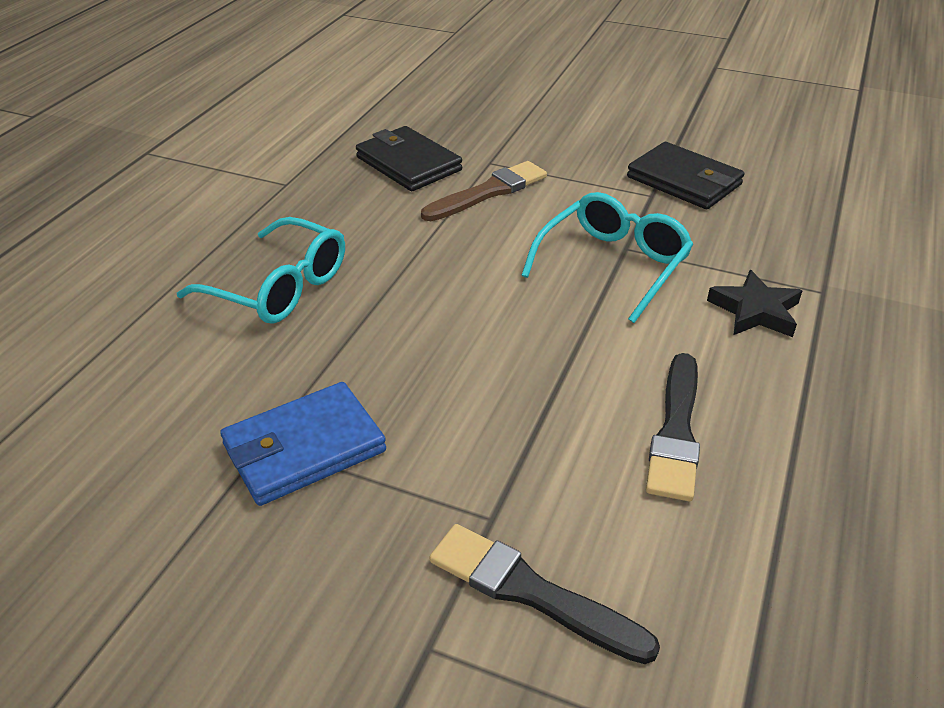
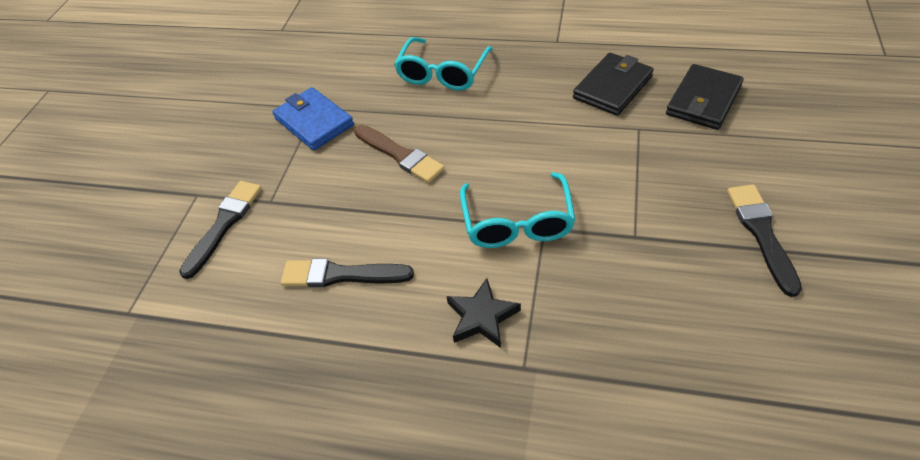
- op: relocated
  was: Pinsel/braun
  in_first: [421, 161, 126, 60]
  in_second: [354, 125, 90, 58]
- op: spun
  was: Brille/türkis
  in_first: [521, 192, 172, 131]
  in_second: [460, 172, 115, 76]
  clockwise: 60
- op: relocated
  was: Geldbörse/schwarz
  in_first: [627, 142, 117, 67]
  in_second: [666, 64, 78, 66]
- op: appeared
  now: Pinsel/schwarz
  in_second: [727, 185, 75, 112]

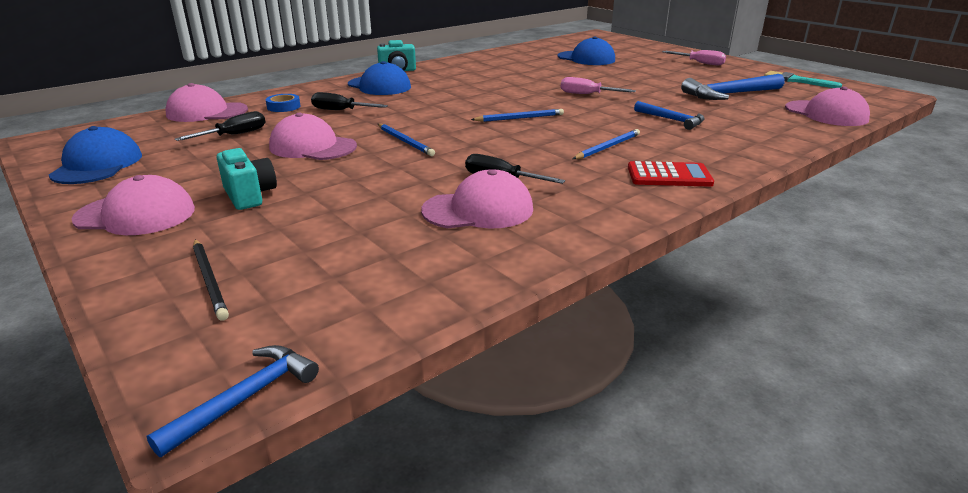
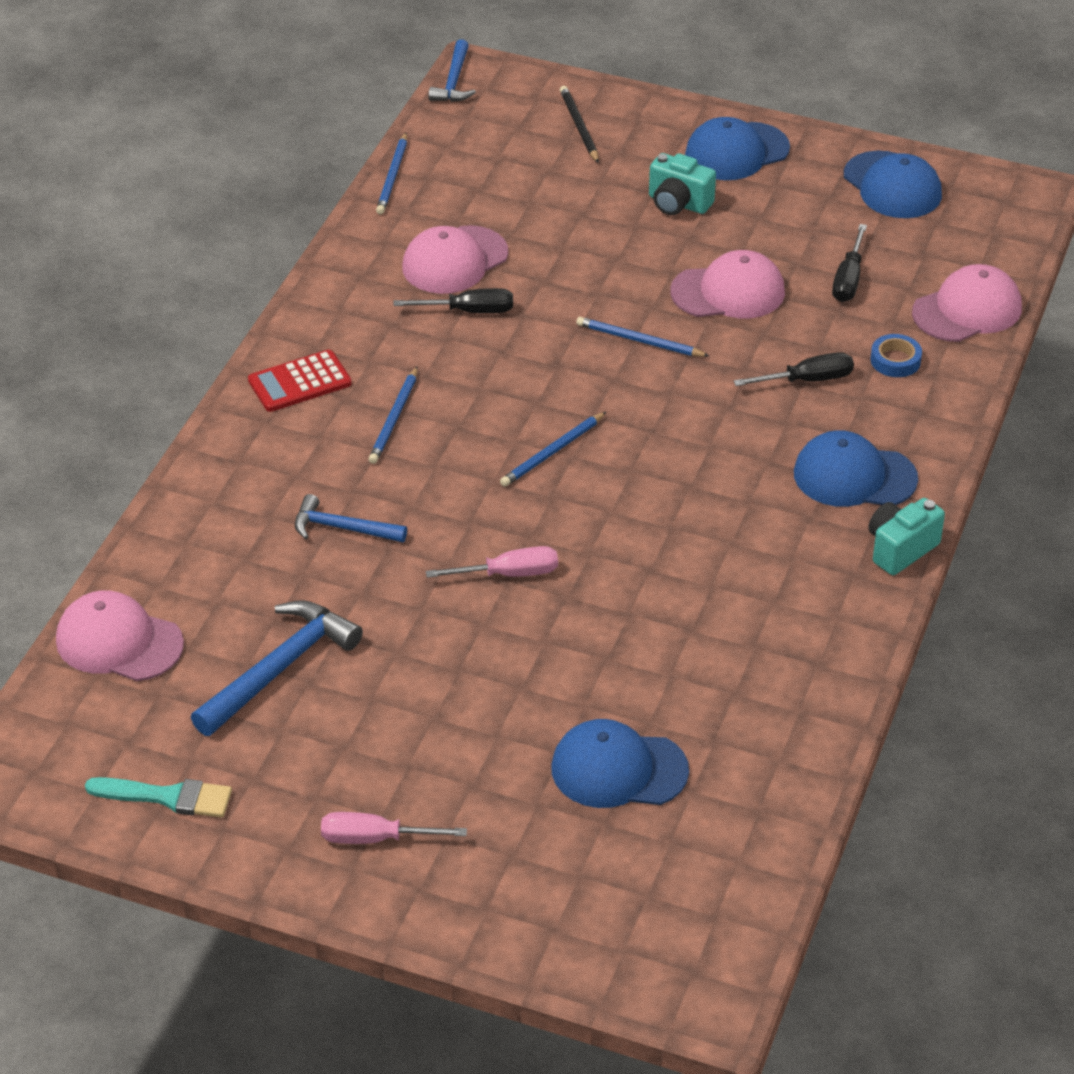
- op: appeared
  now: Bleistift/blau
  in_second: [376, 133, 31, 81]
- op: spun
  was: Bleistift/schwarz
  in_first: [193, 239, 36, 82]
  in_second: [560, 86, 39, 77]
  clockwise: 45
- op: colour
  was: Kappe/rosa
  now: Kappe/blau
  in_first: [72, 175, 123, 60]
  in_second: [685, 117, 105, 63]

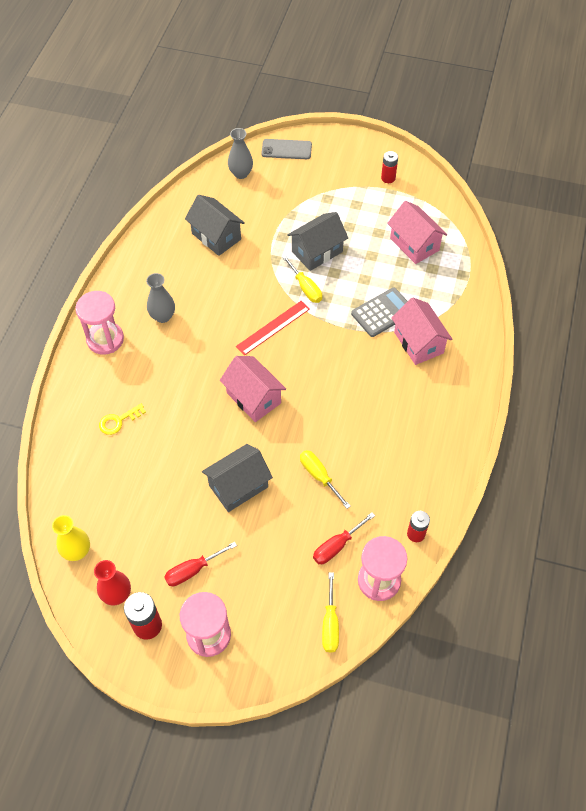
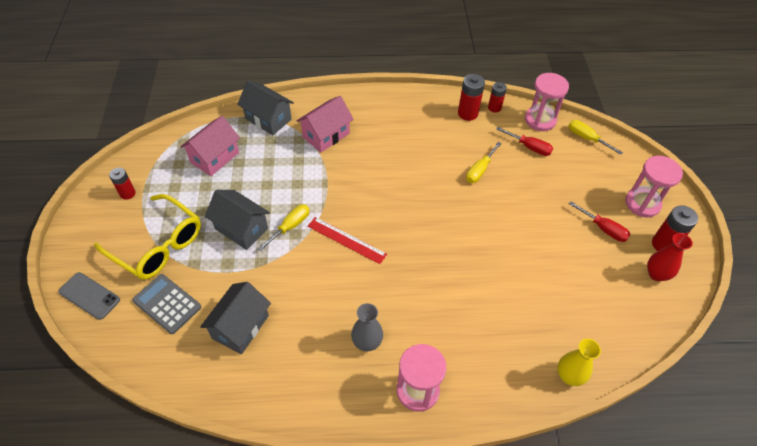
- op: spun
  was: Handy/grau
  in_first: [262, 139, 50, 20]
  in_second: [58, 272, 62, 48]
  clockwise: -45
- op: appeared
  now: Brille/gelb
  in_second: [94, 194, 107, 86]
- op: relocated
  was: Taschenrechner/grau
  in_first: [351, 288, 57, 49]
  in_second: [132, 274, 69, 60]
- op: relocated
  was: Haus/grau
  in_first: [202, 444, 71, 68]
  in_second: [237, 80, 57, 55]
- op: appeared
  now: Batterie/rot
  in_second: [458, 74, 27, 47]
- op: relocated
  was: Vase/gelb
  in_first: [52, 515, 38, 46]
  in_second: [557, 339, 44, 47]
- op: spun
  was: Schraubenzieher/gelb
  in_first: [322, 572, 17, 81]
  in_second: [568, 120, 55, 35]
  clockwise: -120
- op: missing
  was: Schlüssel/gelb
  in_first: [99, 404, 47, 31]
- op: missing
  was: Haus/rosa
  in_first: [220, 356, 66, 66]
- op: missing
  was: Vase/grau
  in_first: [228, 128, 25, 51]

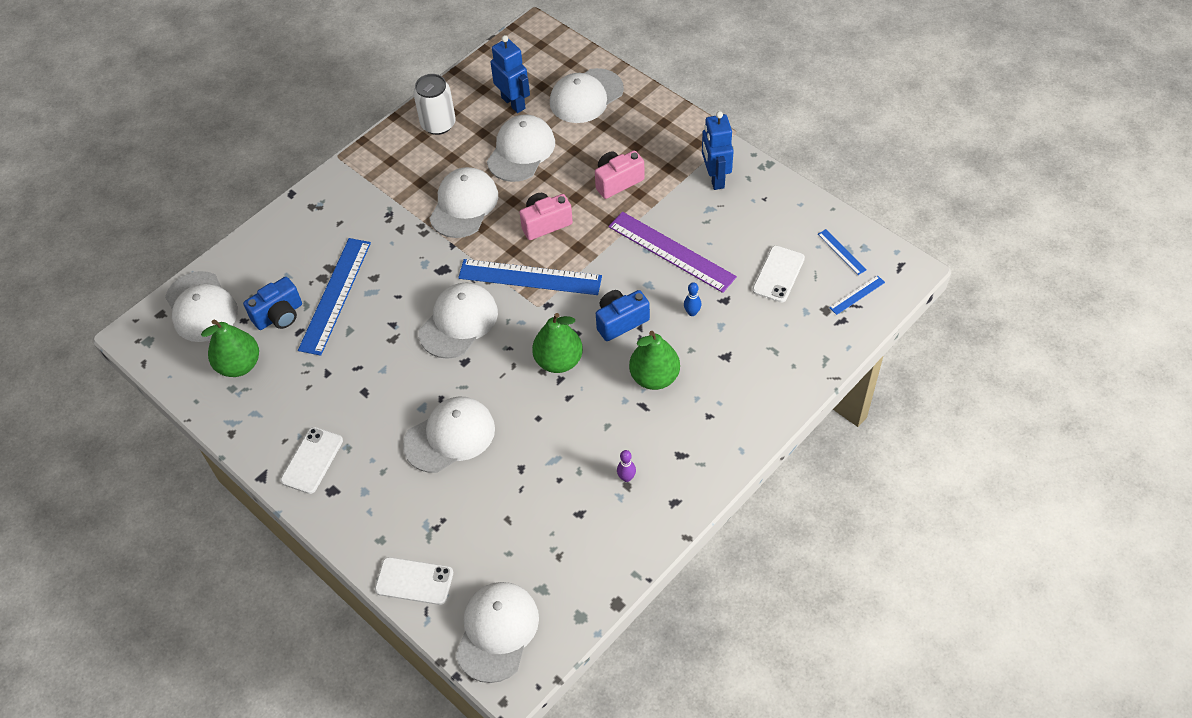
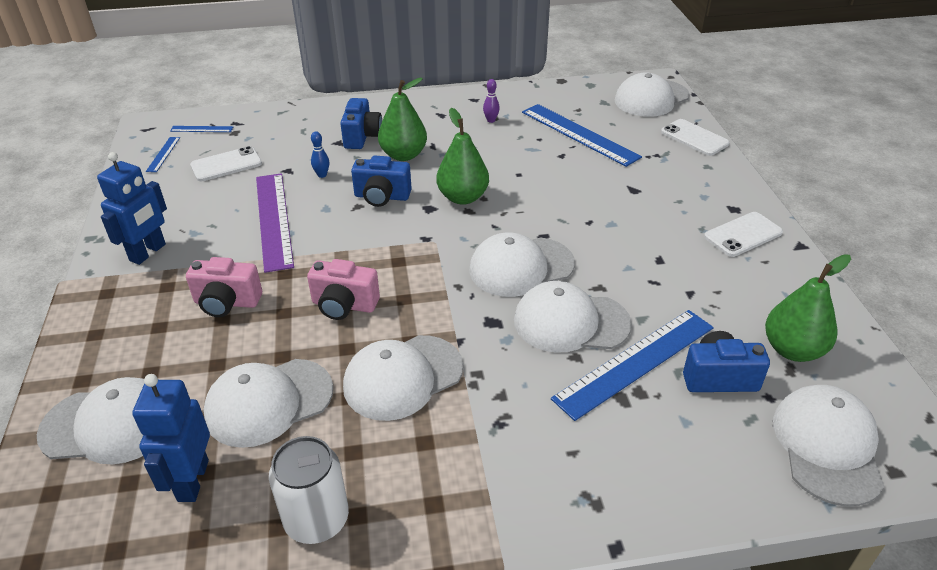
- op: appeared
  now: Kamera/blau
  in_second: [340, 98, 42, 51]
- op: relocated
  was: Kappe/weiß
  in_first: [403, 397, 92, 76]
  in_second: [514, 281, 118, 72]
- op: relocated
  was: Lineal/blau
  in_first: [458, 259, 144, 36]
  in_second: [522, 104, 120, 63]

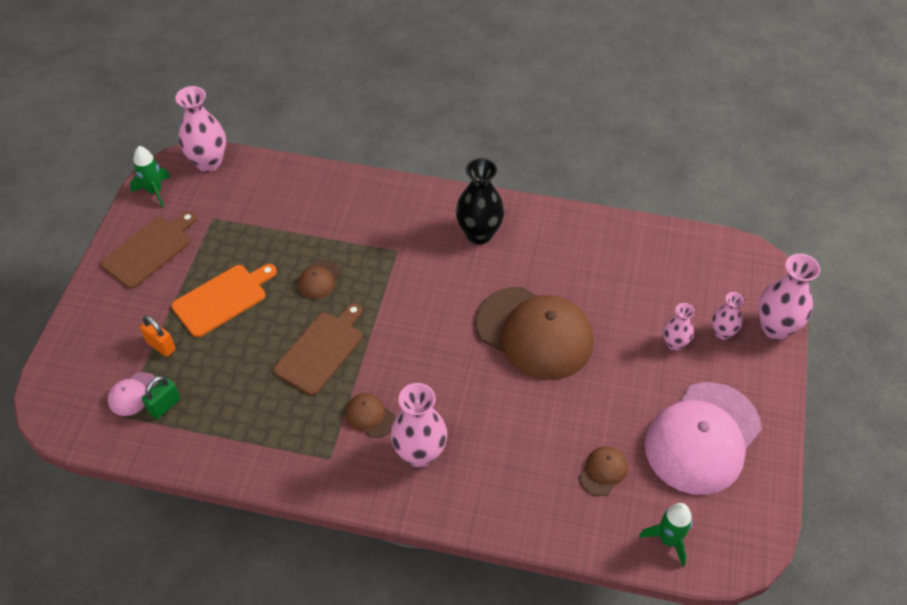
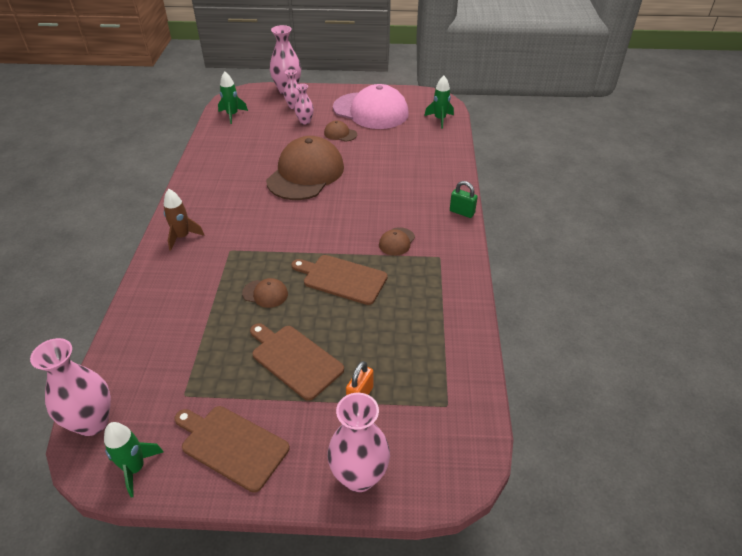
- op: appeared
  now: Rakete/braun
  in_second: [164, 189, 40, 62]
- op: appeared
  now: Rakete/grün
  in_second: [218, 71, 30, 53]
- op: colour
  was: Schneidebrett/orange
  now: Schneidebrett/braun
  in_first: [171, 264, 106, 73]
  in_second: [250, 323, 94, 78]
- op: relocated
  was: Kappe/braun
  in_first: [579, 446, 49, 50]
  in_second: [324, 120, 33, 22]
- op: relocated
  was: Vase/rosa
  in_first: [391, 383, 56, 85]
  in_second: [327, 393, 63, 99]
- op: relocated
  was: Vorhängeschloss/grün
  in_first: [142, 376, 38, 43]
  in_second: [450, 181, 28, 37]
- op: missing
  was: Kappe/rosa
  in_first: [108, 372, 50, 44]
- op: missing
  was: Vase/schwarz
  in_first: [456, 158, 49, 86]

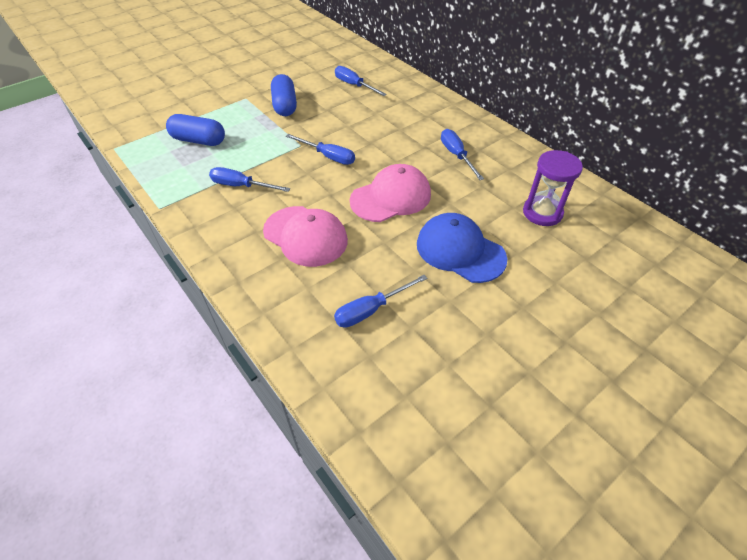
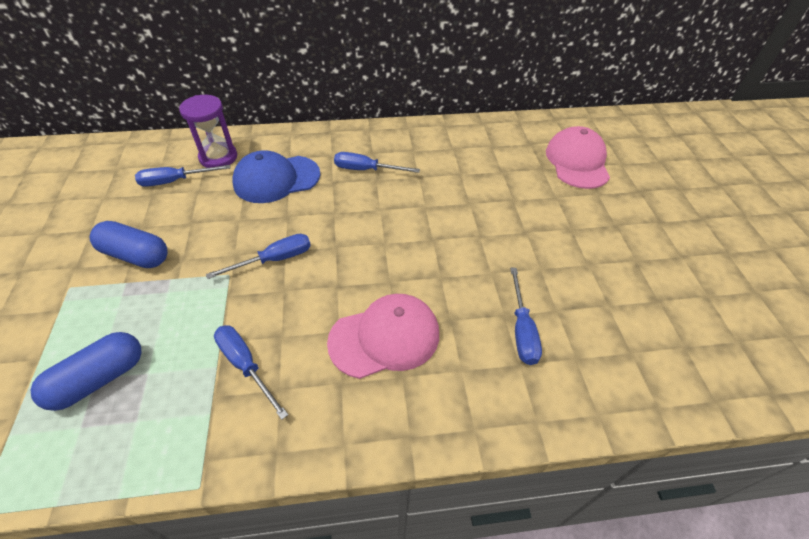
- op: relocated
  was: Sanduhr/lila
  in_first: [523, 150, 60, 76]
  in_second: [179, 95, 58, 73]
- op: spun
  was: Schraubenzieher/blau
  in_first: [209, 167, 81, 25]
  in_second: [214, 325, 74, 95]
  clockwise: 90
- op: relocated
  was: Kappe/blau
  in_first: [417, 213, 90, 70]
  in_second: [232, 150, 88, 53]
- op: relocated
  was: Kappe/rosa
  in_first: [350, 164, 81, 58]
  in_second: [546, 126, 64, 63]

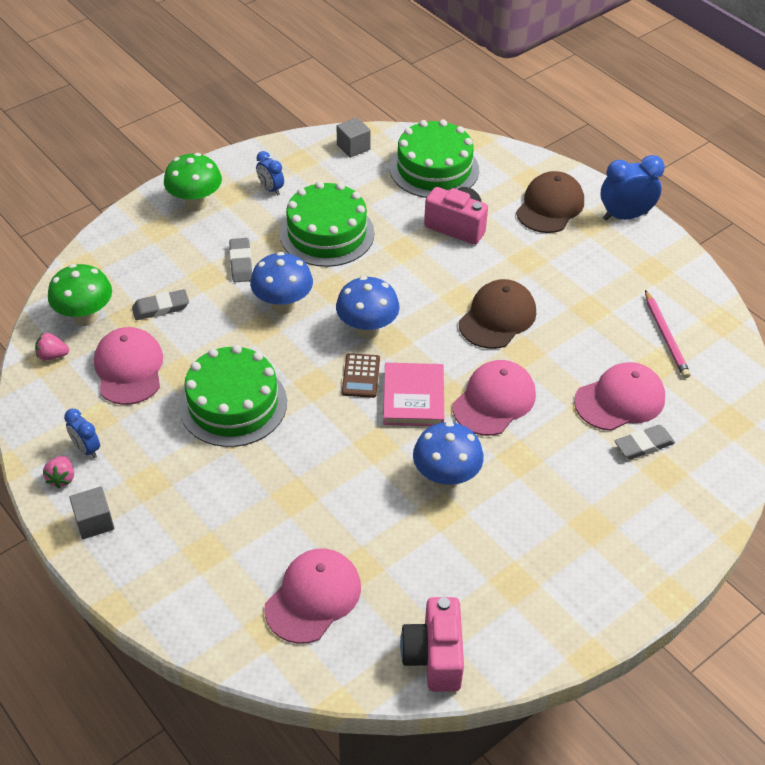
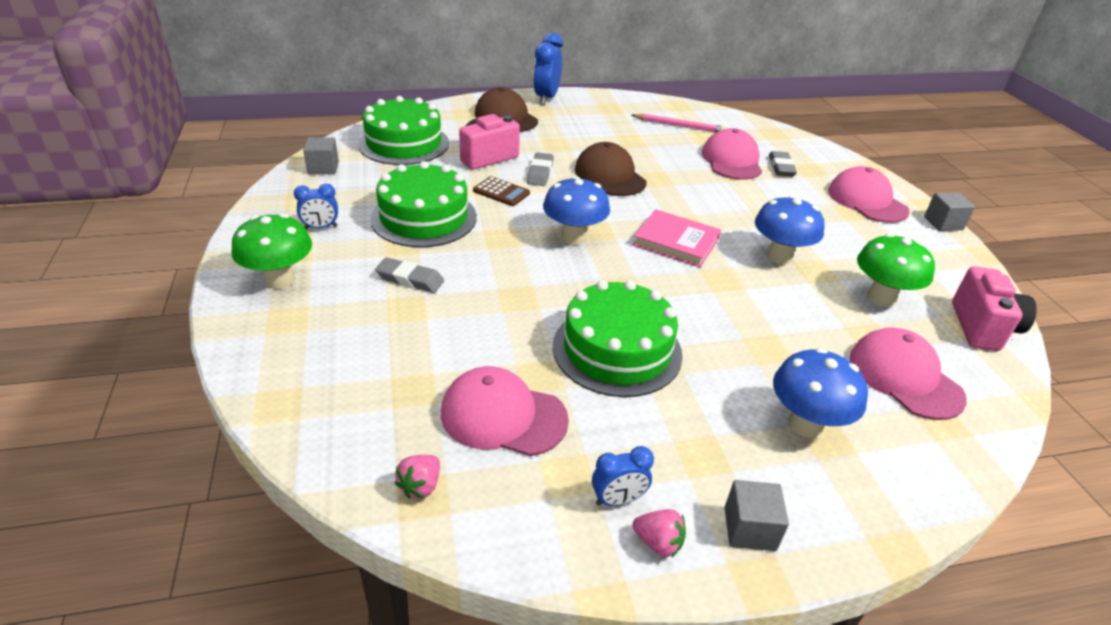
- op: relocated
  was: Taschenrechner/braun
  in_first: [342, 353, 38, 45]
  in_second: [473, 176, 57, 30]
- op: relocated
  was: Radiergummi/grau
  in_first: [132, 289, 57, 31]
  in_second: [527, 152, 27, 34]
- op: relocated
  was: Pilz/blau
  in_first: [250, 252, 63, 62]
  in_second: [773, 348, 95, 89]
- op: relocated
  was: Kappe/rosa
  in_first: [452, 360, 84, 76]
  in_second: [828, 166, 82, 57]
- op: relocated
  was: Pilz/grün
  in_first: [48, 264, 64, 62]
  in_second: [857, 233, 78, 74]
- op: appeared
  now: Kubus/grau
  in_second: [924, 192, 51, 39]
- op: spun
  was: Kamera/rosa
  in_first: [400, 597, 64, 95]
  in_second: [952, 266, 85, 85]
  clockwise: -105

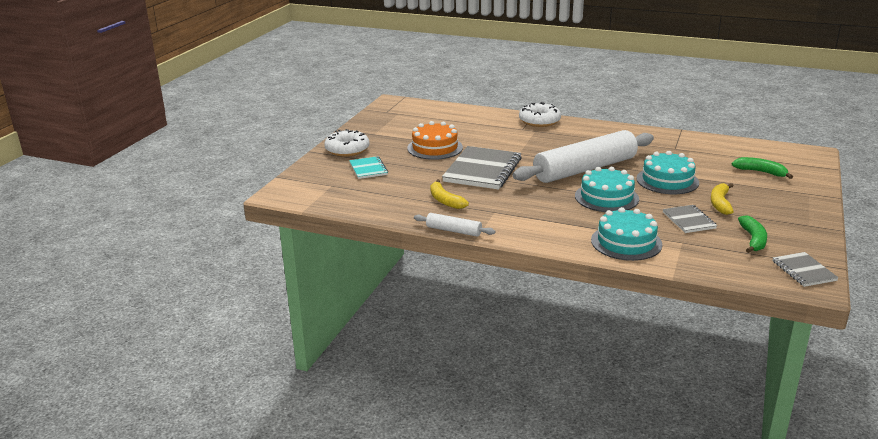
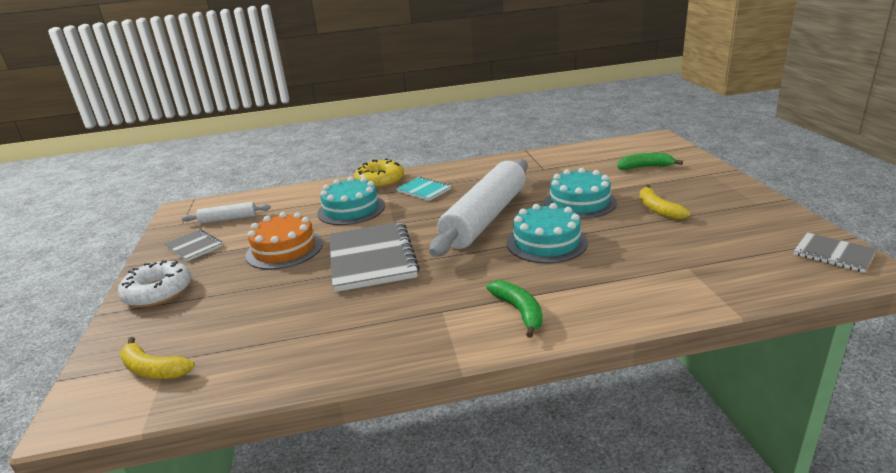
- op: relocated
  was: Banane/gelb
  in_first: [430, 179, 39, 30]
  in_second: [120, 337, 75, 42]
- op: relocated
  was: Notizbuch/grau
  in_first: [663, 205, 54, 28]
  in_second: [164, 229, 59, 32]
- op: relocated
  was: Nudelholz/weiß
  in_first: [414, 213, 81, 24]
  in_second: [182, 202, 89, 22]
- op: relocated
  was: Kuchen/türkis
  in_first: [591, 207, 71, 54]
  in_second: [317, 177, 68, 48]
- op: colour
  was: Donut/weiß
  now: Donut/gelb
  in_first: [519, 102, 42, 25]
  in_second: [354, 159, 50, 30]
- op: relocated
  was: Notizbuch/türkis
  in_first: [349, 156, 39, 23]
  in_second: [396, 177, 55, 24]
- op: relocated
  was: Banane/grün
  in_first: [738, 215, 29, 38]
  in_second: [487, 280, 56, 58]

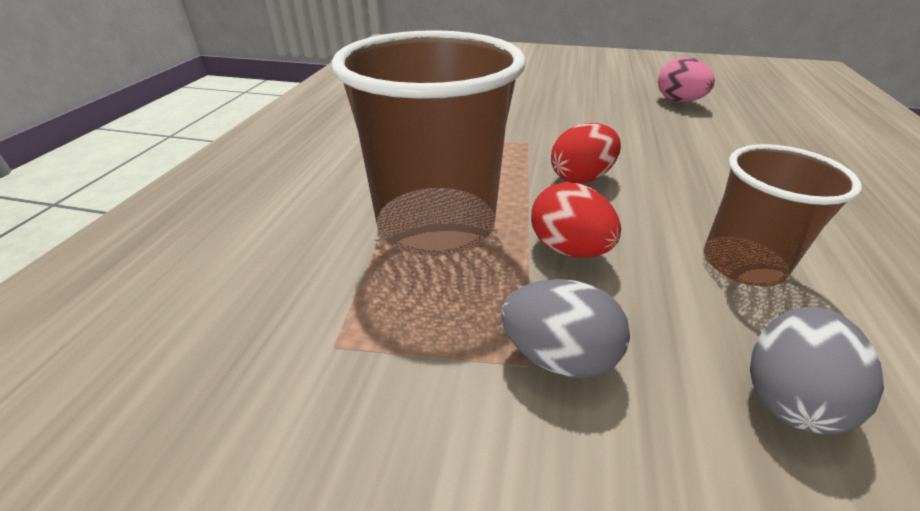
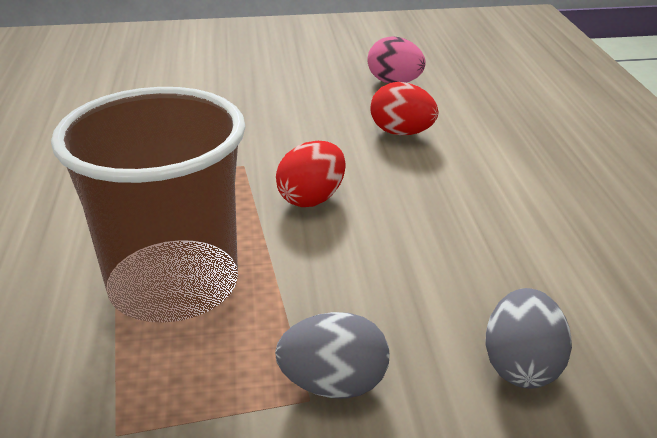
- op: relocated
  was: Ei/rot
  in_first: [531, 182, 90, 76]
  in_second: [370, 82, 68, 53]
- op: missing
  was: Becher/braun
  in_first: [703, 144, 159, 143]

